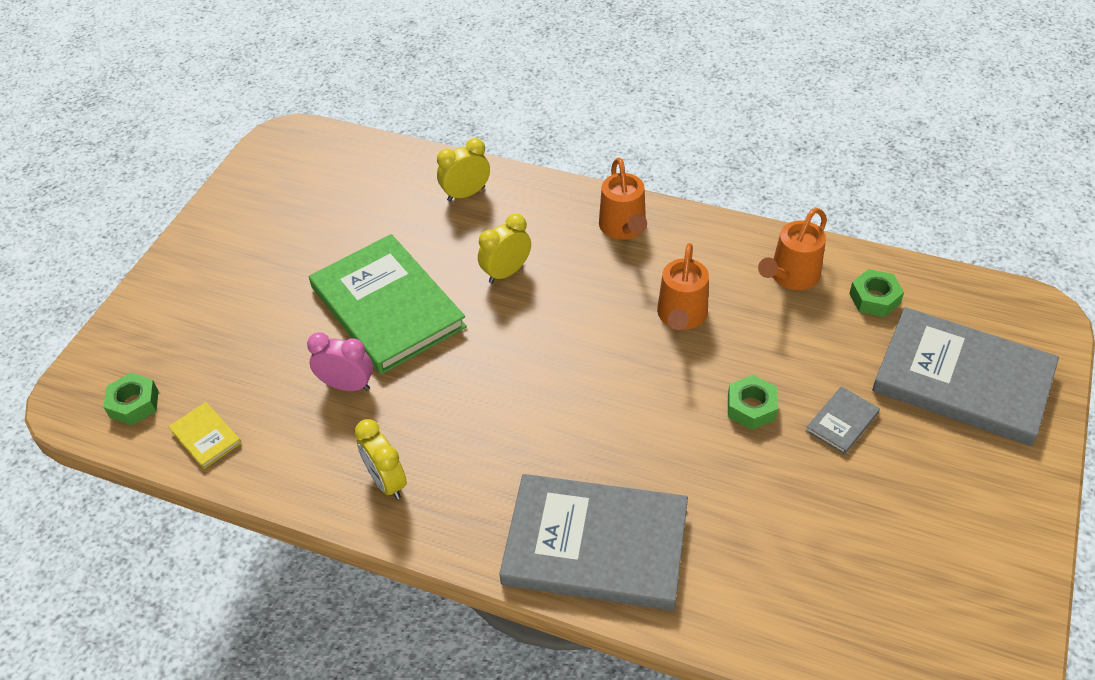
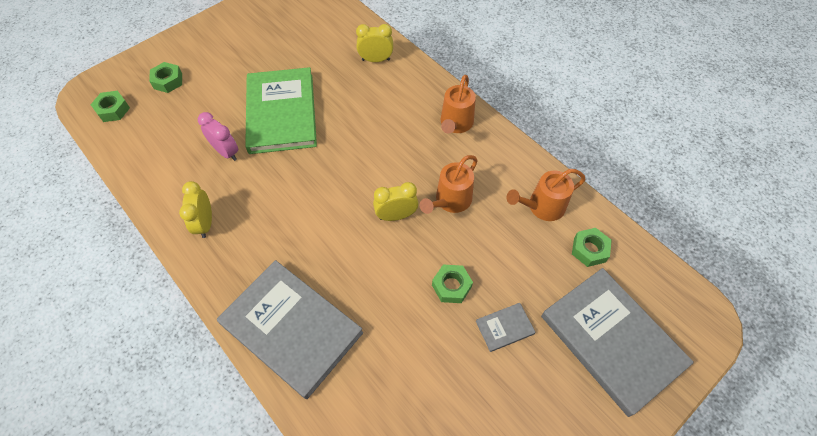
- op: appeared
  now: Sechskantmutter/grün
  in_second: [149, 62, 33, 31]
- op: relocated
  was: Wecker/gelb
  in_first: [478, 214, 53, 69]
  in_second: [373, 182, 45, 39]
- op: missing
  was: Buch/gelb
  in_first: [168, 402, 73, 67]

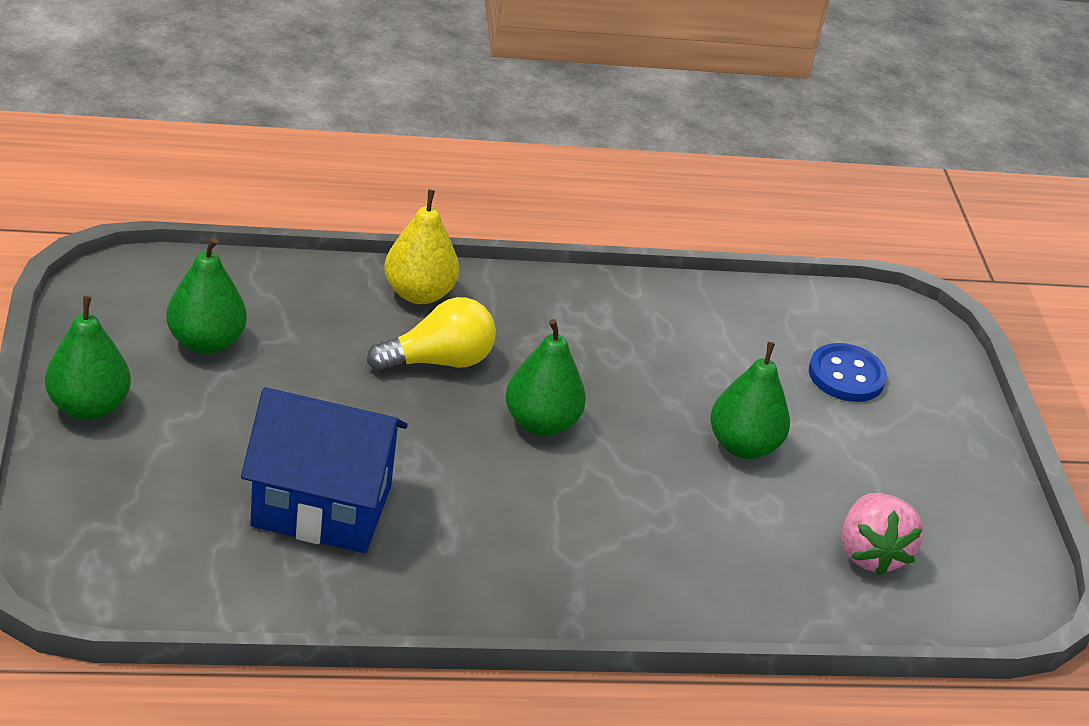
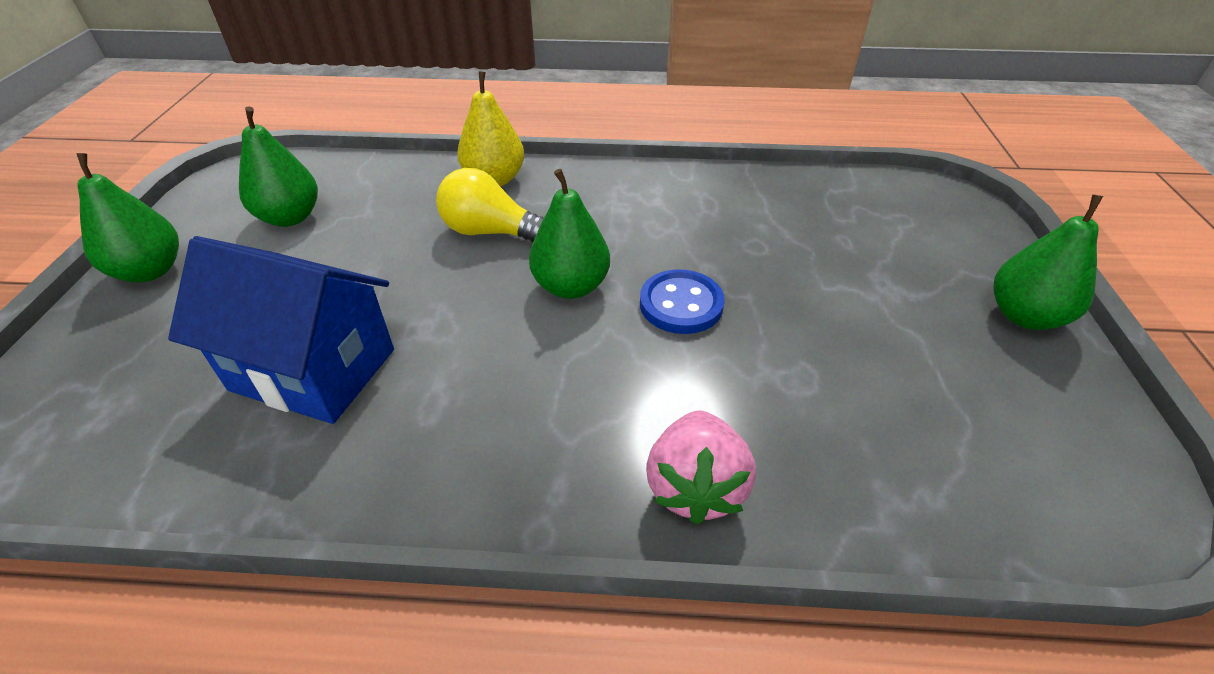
- op: spun
  was: Glühbirne/gelb
  in_first: [367, 297, 129, 76]
  in_second: [436, 168, 108, 74]
  clockwise: -150
- op: relocated
  was: Knopf/blau
  in_first: [809, 343, 78, 59]
  in_second: [640, 269, 85, 65]
- op: relocated
  was: Erdbeere/rosa
  in_first: [842, 493, 81, 83]
  in_second: [646, 411, 110, 114]
- op: relocated
  was: Birne/grün
  in_first: [710, 342, 80, 117]
  in_second: [993, 195, 110, 135]

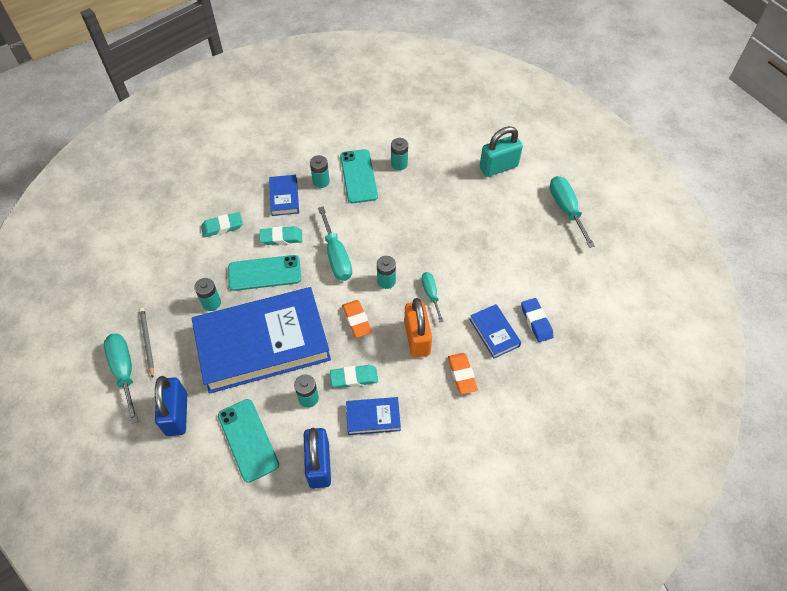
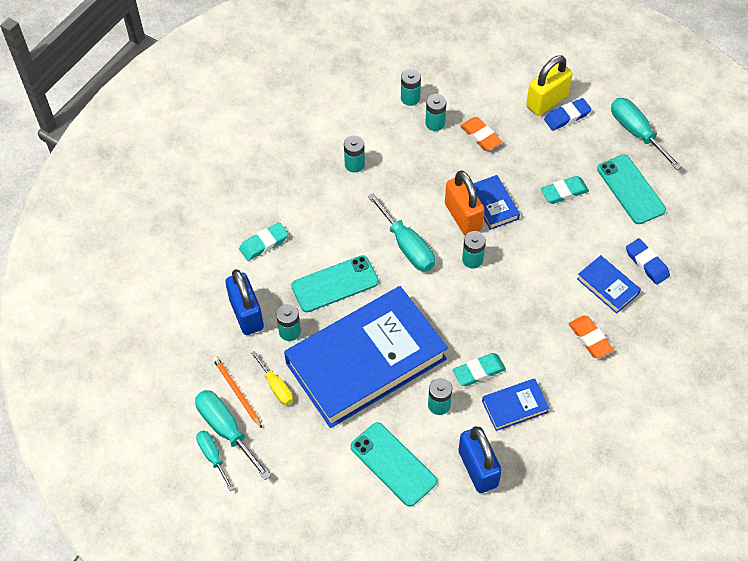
- op: relocated
  was: Schraubenzieher/türkis
  in_first: [422, 272, 22, 50]
  in_second: [196, 430, 38, 61]
- op: colour
  was: Bleistift/grau
  now: Bleistift/orange
  in_first: [139, 308, 15, 70]
  in_second: [213, 356, 49, 72]
- op: relocated
  was: Vorhängeschloss/blau
  in_first: [155, 376, 32, 60]
  in_second: [225, 269, 39, 66]
- op: appeared
  now: Schraubenzieher/gelb
  in_second: [251, 351, 42, 54]
- op: appeared
  now: Batterie/türkis
  in_second: [401, 69, 20, 37]
- op: relocated
  was: Vorhängeschloss/orange
  in_first: [404, 298, 28, 60]
  in_second: [445, 170, 40, 66]
- op: relocated
  was: Radiergummi/orange
  in_first: [342, 300, 30, 38]
  in_second: [461, 117, 41, 34]
- op: relocated
  was: Buch/blau
  in_first: [269, 175, 30, 41]
  in_second: [473, 175, 47, 55]
- op: colour
  was: Vorhängeschloss/türkis
  now: Vorhängeschloss/gelb
  in_first: [480, 126, 43, 51]
  in_second: [526, 55, 47, 61]
- op: relocated
  was: Radiergummi/türkis
  in_first: [260, 226, 42, 19]
  in_second: [540, 176, 49, 28]
- op: appeared
  now: Radiergummi/blau
  in_second: [544, 98, 48, 33]
- op: relocated
  was: Handy/türkis
  in_first: [340, 149, 38, 54]
  in_second: [597, 155, 69, 69]

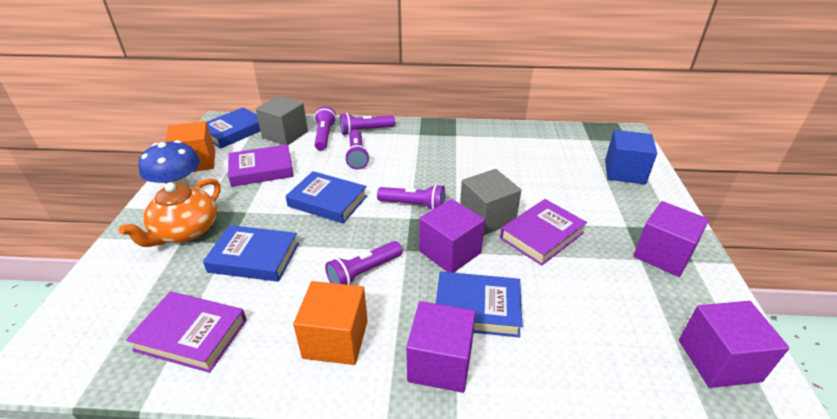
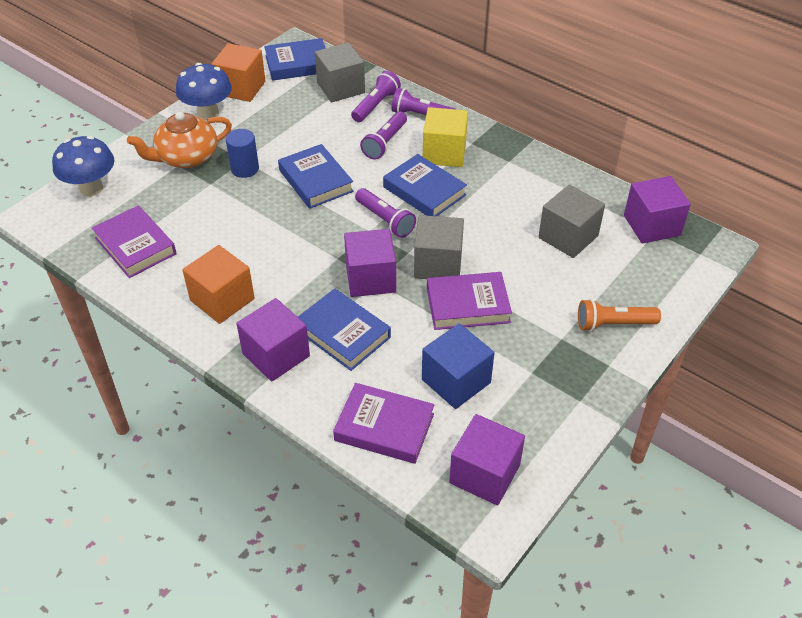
- op: appeared
  now: Pilz/blau
  in_second: [52, 136, 62, 60]
- op: appeared
  now: Vollzylinder/blau
  in_second: [226, 129, 33, 49]
- op: relocated
  was: Buch/lila
  in_first: [228, 144, 66, 43]
  in_second: [333, 383, 102, 81]
- op: relocated
  was: Buch/blau
  in_first: [203, 225, 96, 57]
  in_second: [383, 154, 84, 62]
- op: relocated
  was: Kubus/blau
  in_first: [605, 130, 52, 54]
  in_second: [422, 323, 73, 86]
- op: appeared
  now: Kubus/gelb
  in_second: [423, 107, 45, 60]
- op: appeared
  now: Kubus/grau
  in_second: [538, 184, 67, 74]
- op: appeared
  now: Taschenlampe/orange
  in_second: [578, 299, 83, 33]
- op: relocated
  was: Kubus/lila
  in_first: [633, 201, 76, 76]
  in_second: [624, 176, 67, 68]
- op: missing
  was: Taschenlampe/lila
  in_first: [325, 241, 77, 44]

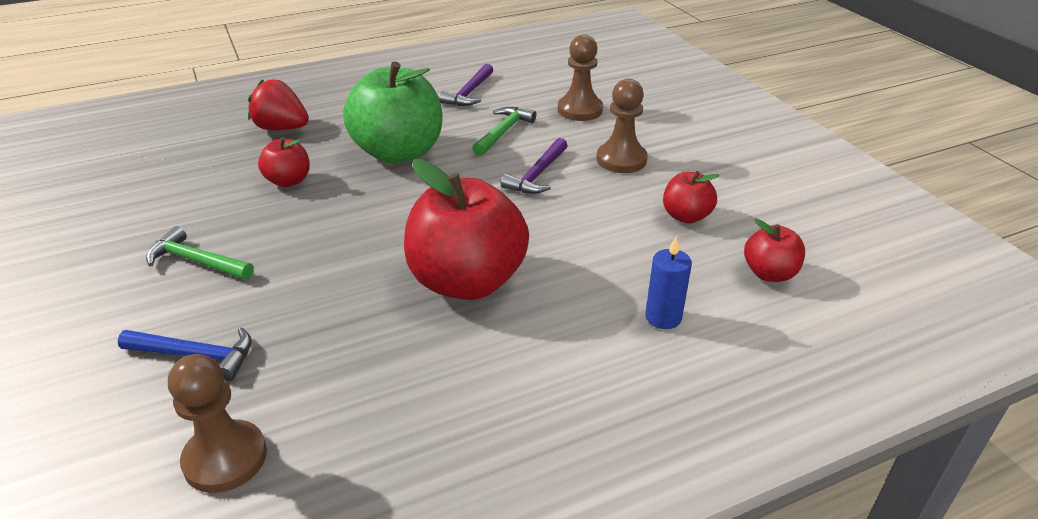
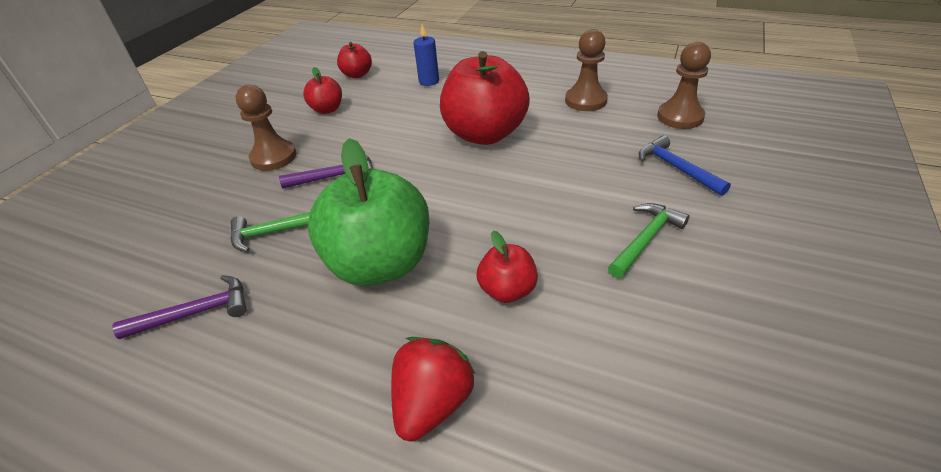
- op: spun
  was: Erdbeere/rot
  in_first: [248, 79, 61, 51]
  in_second: [391, 337, 85, 104]
  clockwise: -135
- op: relocated
  was: Bauer/braun
  in_first: [558, 34, 45, 87]
  in_second: [565, 29, 43, 82]
- op: spun
  was: Hammer/grün
  in_first: [146, 226, 108, 54]
  in_second: [608, 203, 81, 75]
  clockwise: -120

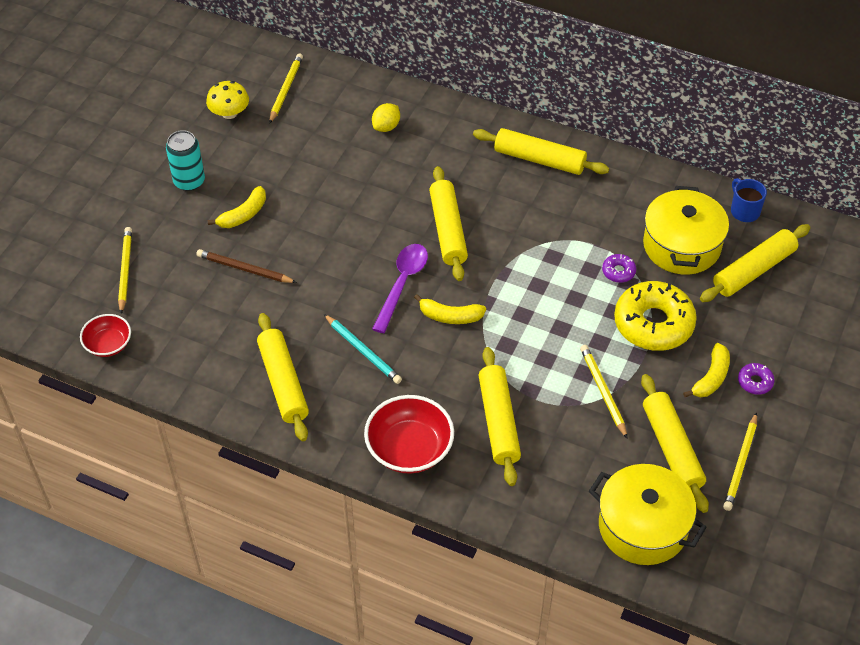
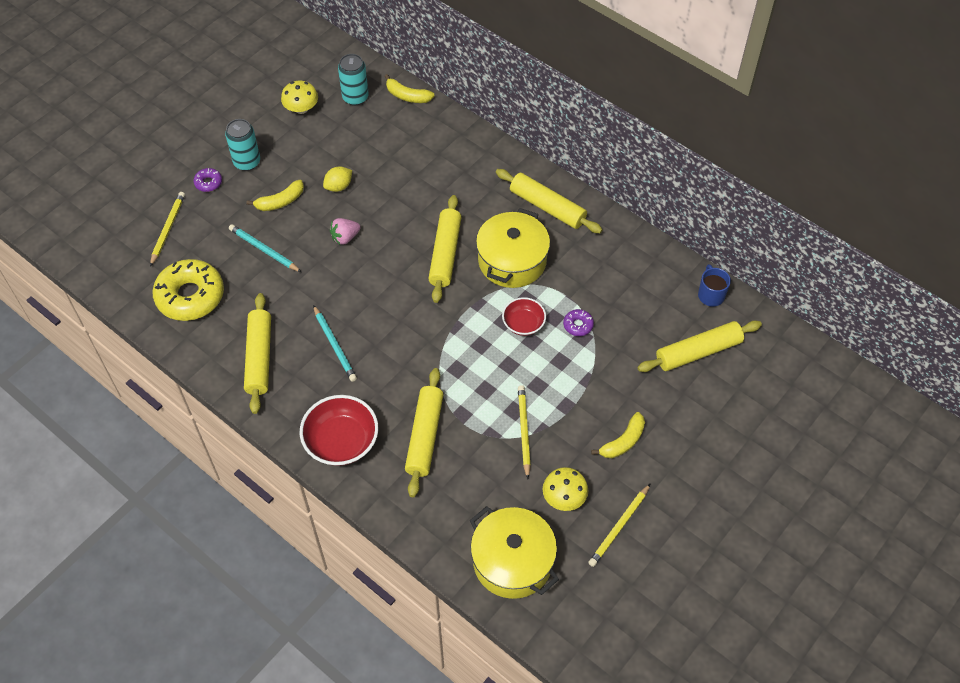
- op: relocated
  was: Donut/gelb
  in_first: [614, 281, 83, 70]
  in_second: [153, 259, 71, 62]
- op: relocated
  was: Donut/lila
  in_first: [738, 363, 37, 32]
  in_second: [194, 168, 28, 24]
- op: colour
  was: Bleistift/braun
  now: Bleistift/türkis
  in_first: [196, 249, 101, 34]
  in_second: [229, 224, 72, 48]
- op: relocated
  was: Zitrone/gelb
  in_first: [372, 103, 28, 29]
  in_second: [323, 166, 29, 26]
- op: appeared
  now: Erdbeere/rosa
  in_second: [330, 218, 31, 27]
- op: exchanged
  was: Bleistift/gelb
  now: Dose/türkis
  in_first: [269, 53, 34, 71]
  in_second: [338, 54, 31, 51]
- op: relocated
  was: Banane/gelb
  in_first: [414, 294, 72, 30]
  in_second: [384, 74, 51, 29]
- op: relocated
  was: Kochtopf/gelb
  in_first: [643, 186, 86, 89]
  in_second: [476, 208, 74, 80]
- op: relocated
  was: Schüssel/rot
  in_first: [80, 314, 51, 43]
  in_second: [502, 297, 44, 39]
- op: exchanged
  was: Nudelholz/gelb
  now: Pilz/gelb
  in_first: [641, 374, 68, 139]
  in_second: [543, 467, 45, 44]
- op: missing
  was: Löffel/lila
  in_first: [372, 244, 56, 89]

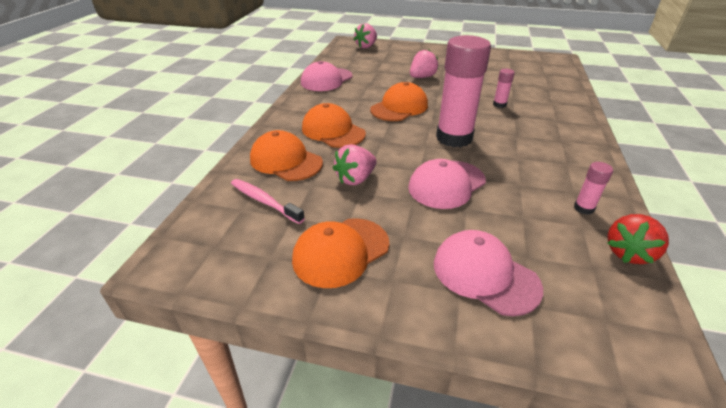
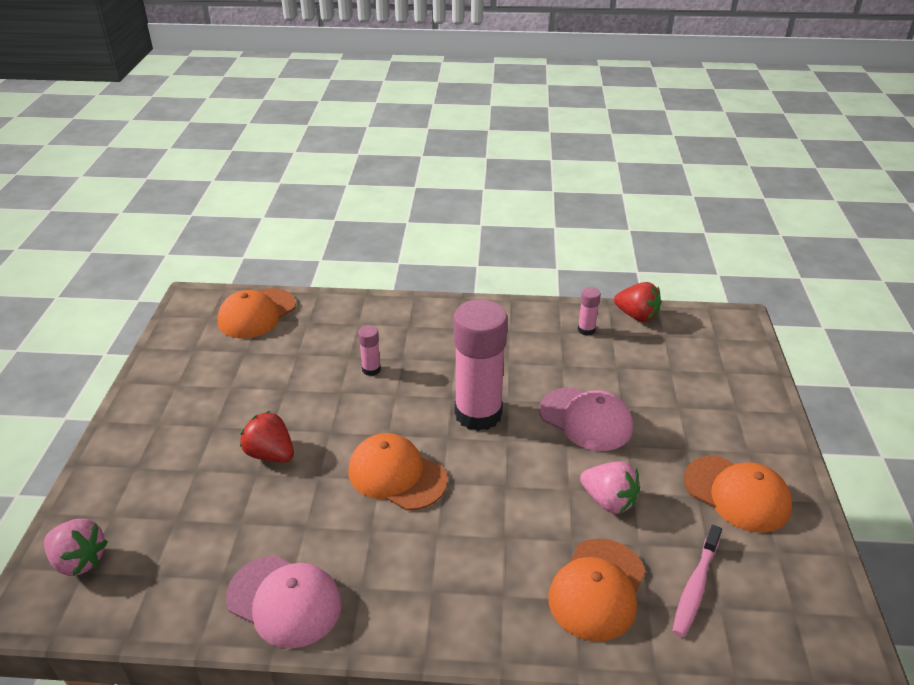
- op: relocated
  was: Kappe/orange
  in_first: [302, 103, 64, 45]
  in_second: [217, 288, 79, 50]
- op: colour
  was: Erdbeere/rosa
  now: Erdbeere/rot
  in_first: [410, 49, 29, 29]
  in_second: [240, 411, 54, 51]
- op: missing
  was: Kappe/rosa
  in_first: [434, 230, 109, 86]

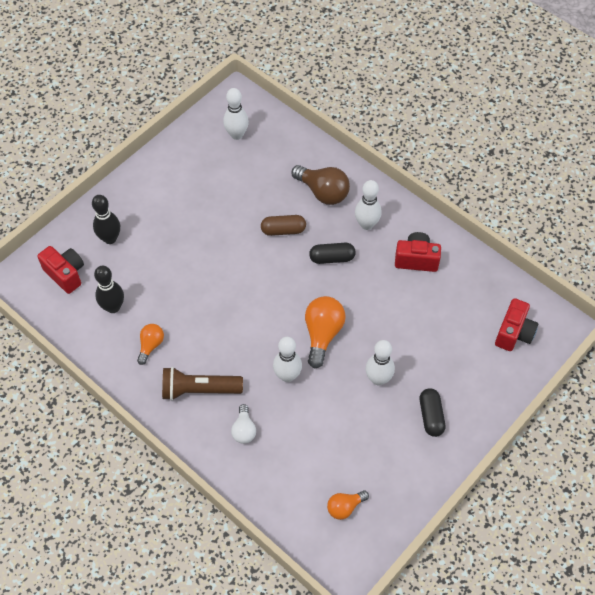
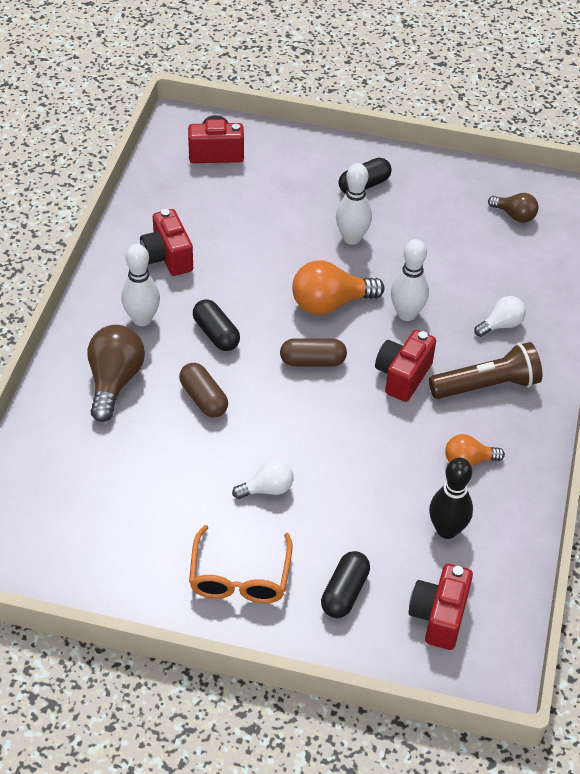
- op: appeared
  now: Brille/orange
  in_second: [189, 525, 103, 78]
- op: appeared
  now: Glühbirne/weiß
  in_second: [232, 460, 62, 39]
- op: appeared
  now: Kapsel/braun
  in_second: [280, 338, 67, 29]
- op: exchanged
  was: Bowlingkegel/schwarz
  now: Kapsel/schwarz
  in_first: [92, 195, 28, 49]
  in_second: [321, 551, 49, 67]
- op: appeared
  now: Kamera/rot
  in_second: [375, 330, 61, 72]
- op: spun
  was: Taschenlampe/braun
  in_first: [162, 367, 81, 34]
  in_second: [429, 342, 113, 57]
  clockwise: -75
- op: colour
  was: Glühbirne/orange
  now: Glühbirne/braun
  in_first: [327, 490, 42, 30]
  in_second: [488, 193, 50, 30]
- op: missing
  was: Bowlingkegel/weiß
  in_first: [223, 88, 26, 52]

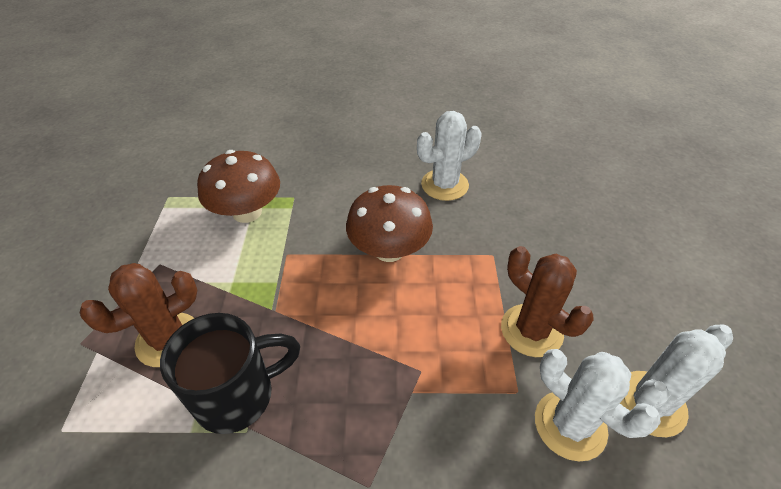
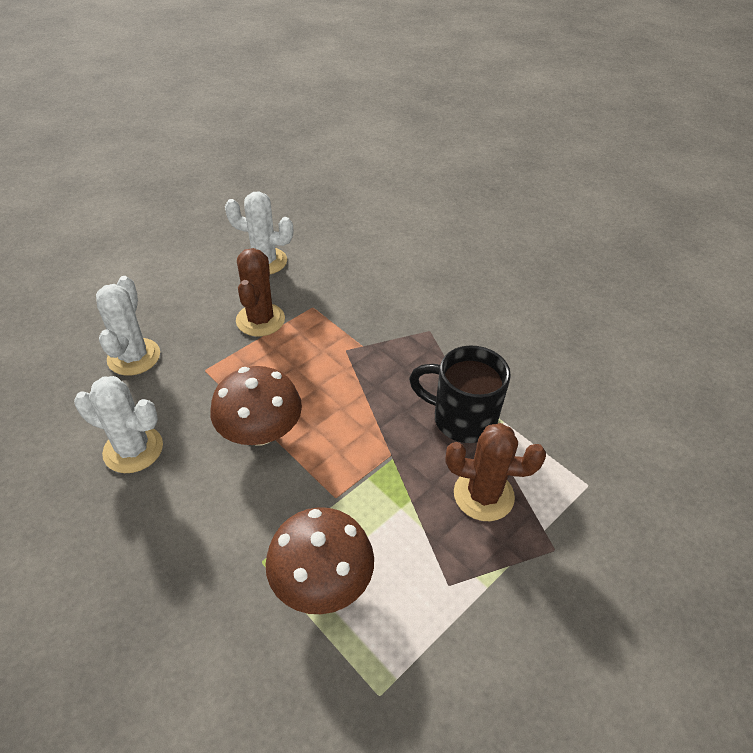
- op: relocated
  was: Kaktus/weiß
  in_first: [535, 349, 126, 112]
  in_second: [96, 276, 64, 100]

